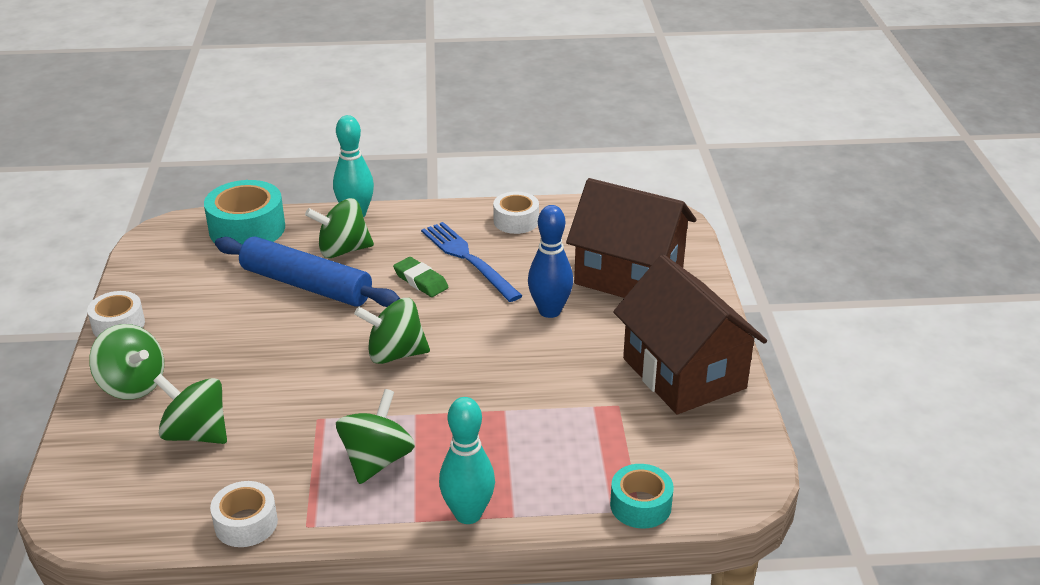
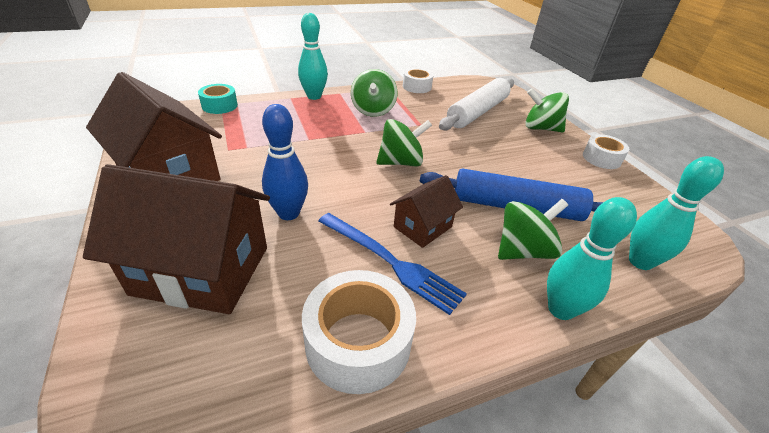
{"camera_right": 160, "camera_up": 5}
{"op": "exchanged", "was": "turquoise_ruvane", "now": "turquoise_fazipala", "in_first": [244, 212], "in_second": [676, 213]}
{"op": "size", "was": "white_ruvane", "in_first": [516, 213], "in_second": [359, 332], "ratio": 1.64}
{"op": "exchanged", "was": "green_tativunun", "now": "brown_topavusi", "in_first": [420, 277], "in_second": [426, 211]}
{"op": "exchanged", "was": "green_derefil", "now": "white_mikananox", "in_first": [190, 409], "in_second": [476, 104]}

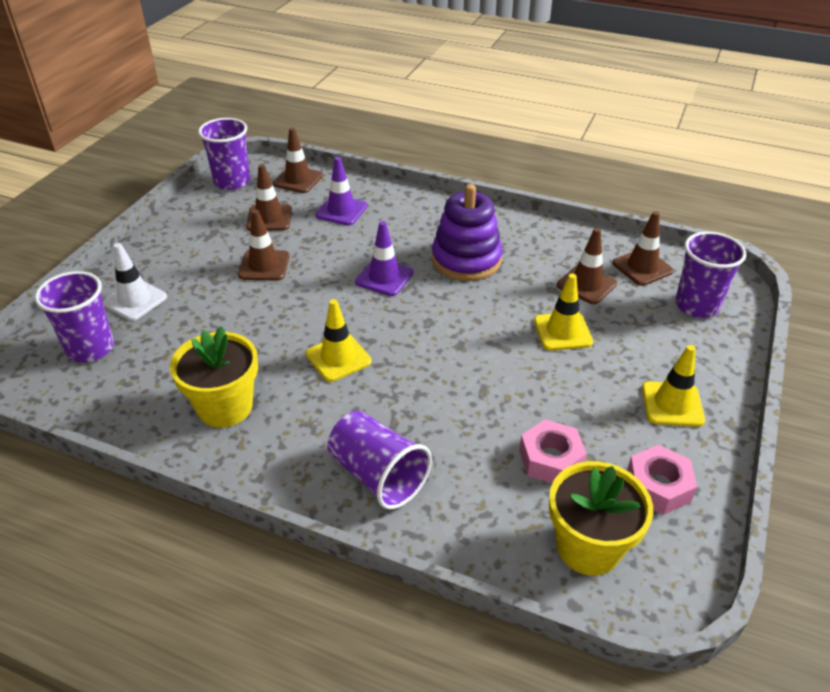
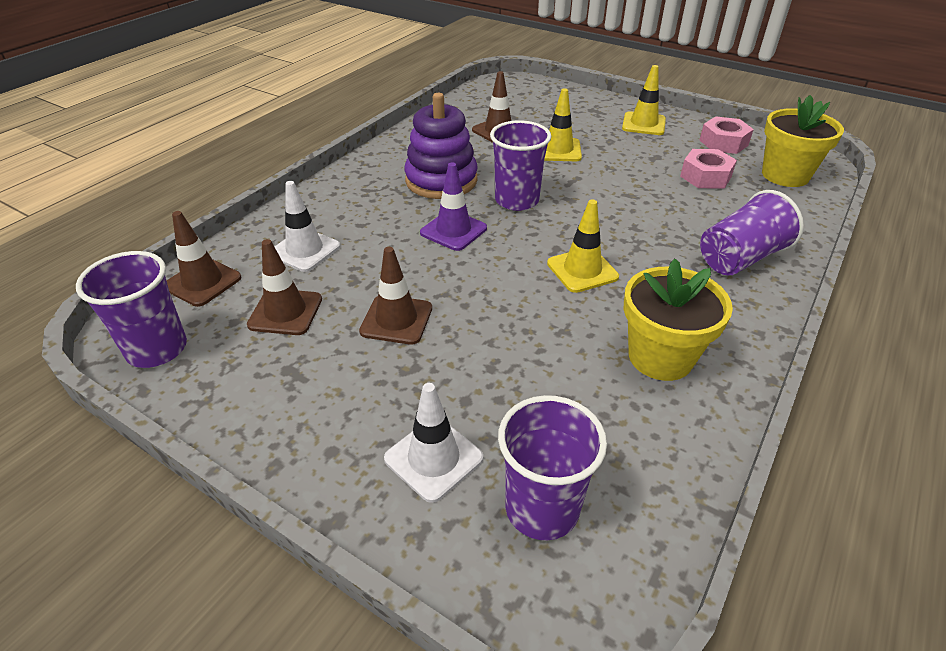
{"camera_right": -80, "camera_up": 0}
{"op": "colour", "was": "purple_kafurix", "now": "white_kafurix", "in_first": [341, 191], "in_second": [307, 226]}
{"op": "missing", "was": "brown_kafurix", "in_first": [642, 248]}
{"op": "relocated", "was": "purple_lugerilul", "in_first": [711, 275], "in_second": [520, 165]}

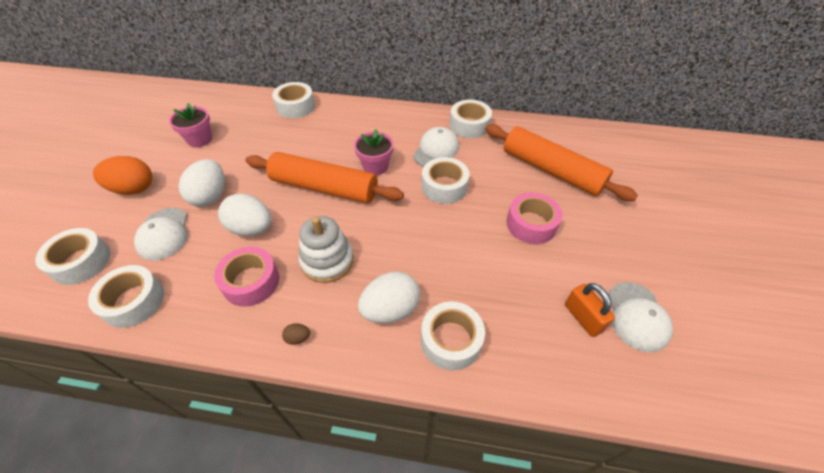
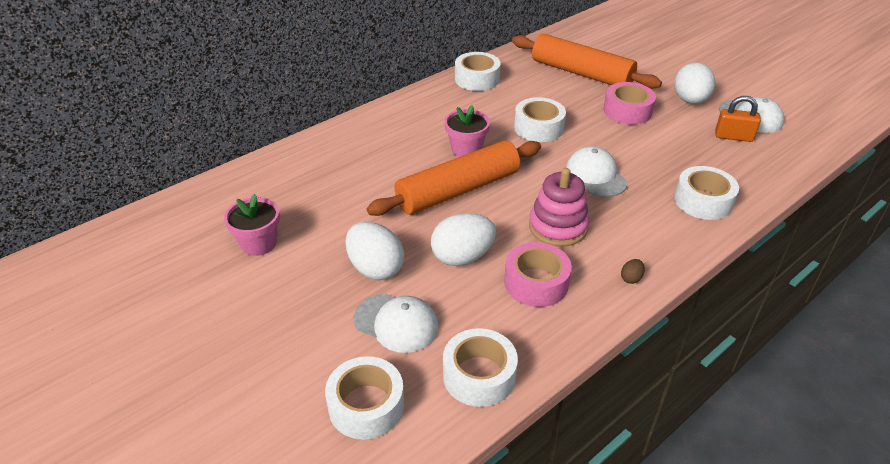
{"camera_right": -50, "camera_up": -10}
{"op": "missing", "was": "white_ruvane", "in_first": [293, 100]}
{"op": "spun", "was": "orange_mikananox", "in_first": [561, 162], "in_second": [587, 61], "clockwise": 45}
{"op": "relocated", "was": "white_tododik", "in_first": [436, 147], "in_second": [597, 171]}
{"op": "missing", "was": "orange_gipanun", "in_first": [122, 175]}
{"op": "colour", "was": "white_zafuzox", "now": "pink_zafuzox", "in_first": [326, 249], "in_second": [559, 207]}
{"op": "relocated", "was": "white_gipanun", "in_first": [389, 297], "in_second": [694, 83]}

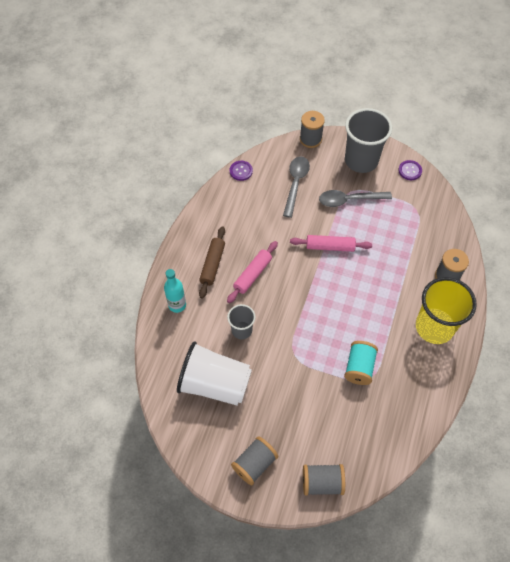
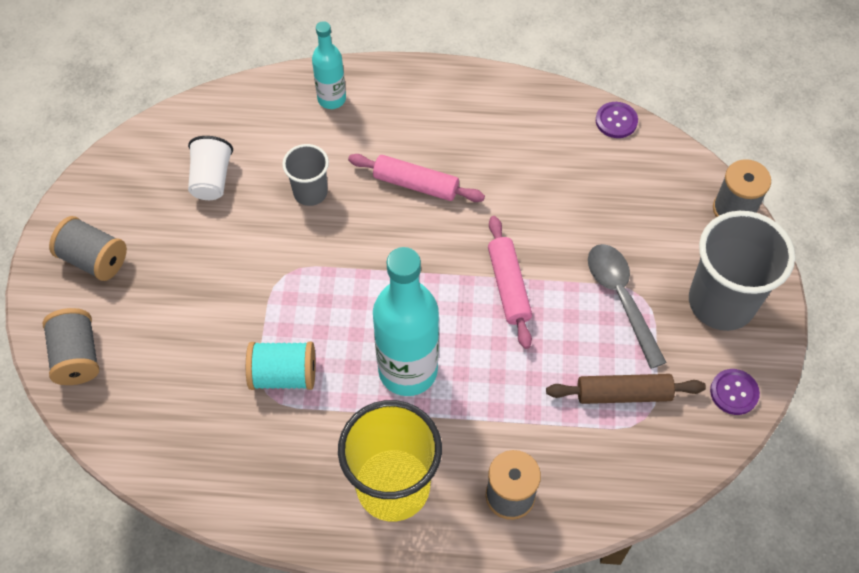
{"camera_right": 75, "camera_up": 0}
{"op": "missing", "was": "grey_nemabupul", "in_first": [296, 187]}
{"op": "relocated", "was": "brown_mikananox", "in_first": [212, 262], "in_second": [626, 389]}
{"op": "size", "was": "white_lugerilul", "in_first": [214, 373], "in_second": [210, 168], "ratio": 0.54}
{"op": "appeared", "now": "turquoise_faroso", "in_second": [406, 321]}

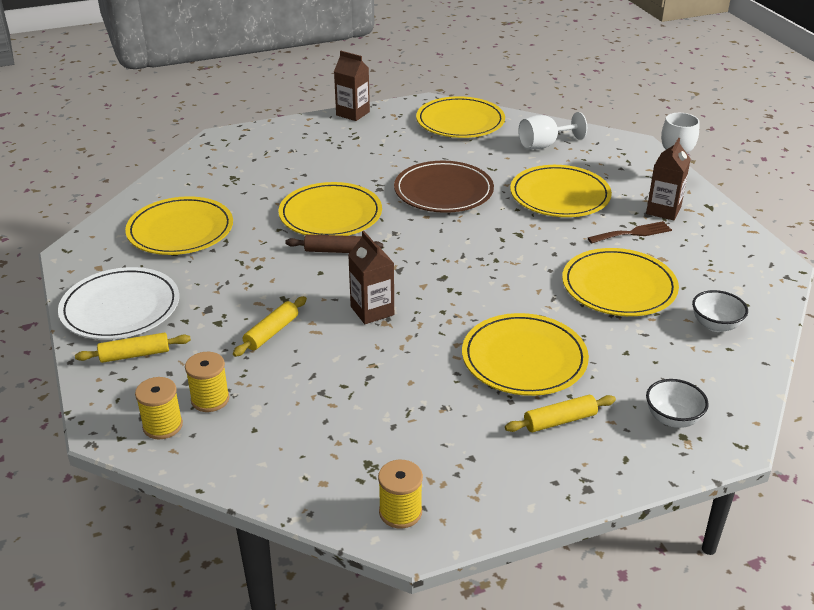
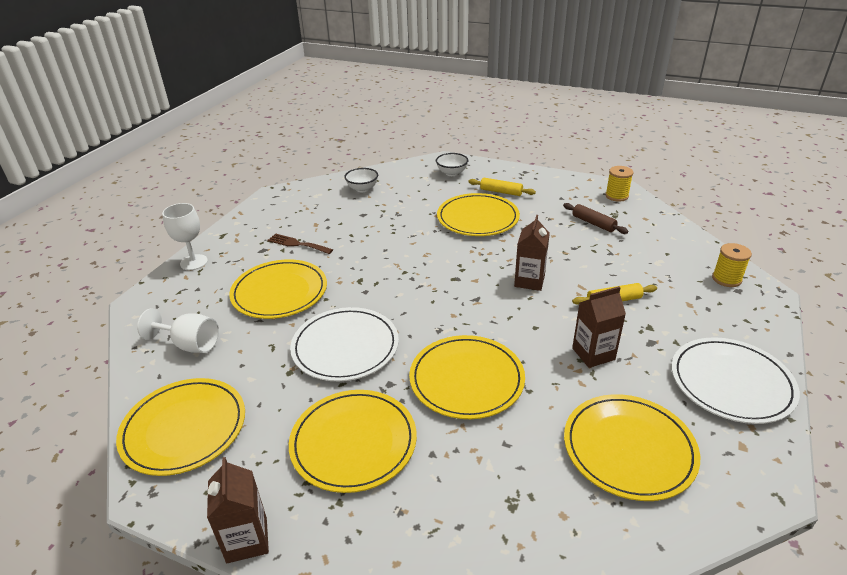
{"camera_right": -135, "camera_up": 0}
{"op": "relocated", "was": "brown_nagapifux", "in_first": [668, 179], "in_second": [599, 327]}
{"op": "colour", "was": "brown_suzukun", "now": "white_suzukun", "in_first": [444, 187], "in_second": [344, 344]}
{"op": "relocated", "was": "brown_mikananox", "in_first": [334, 243], "in_second": [595, 218]}
{"op": "relocated", "was": "yellow_suzukun", "in_first": [620, 282], "in_second": [353, 441]}
{"op": "missing", "was": "yellow_mikananox", "in_first": [133, 347]}
{"op": "missing", "was": "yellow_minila", "in_first": [207, 382]}

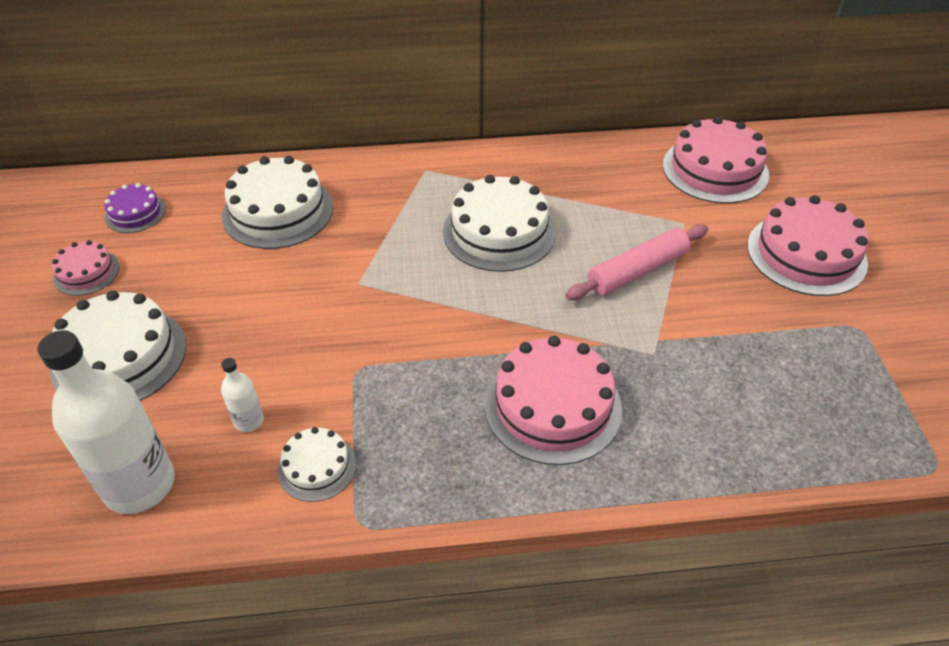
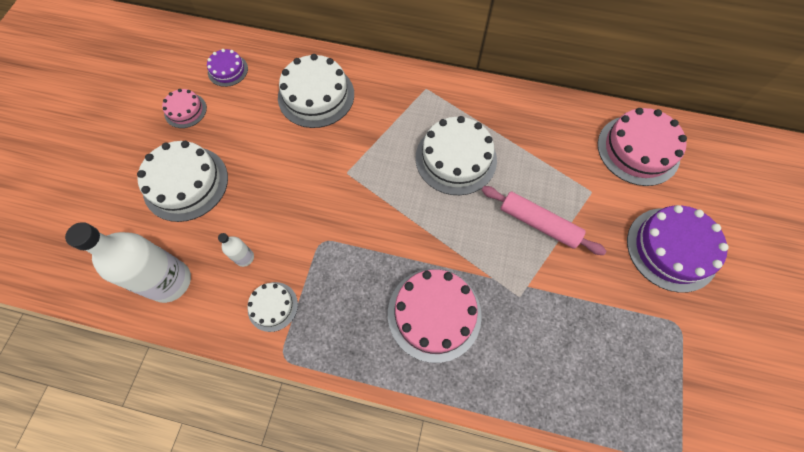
{"camera_right": 20, "camera_up": 20}
{"op": "colour", "was": "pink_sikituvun", "now": "purple_sikituvun", "in_first": [808, 245], "in_second": [678, 249]}
{"op": "spun", "was": "pink_mikananox", "in_first": [636, 262], "in_second": [544, 220], "clockwise": 45}

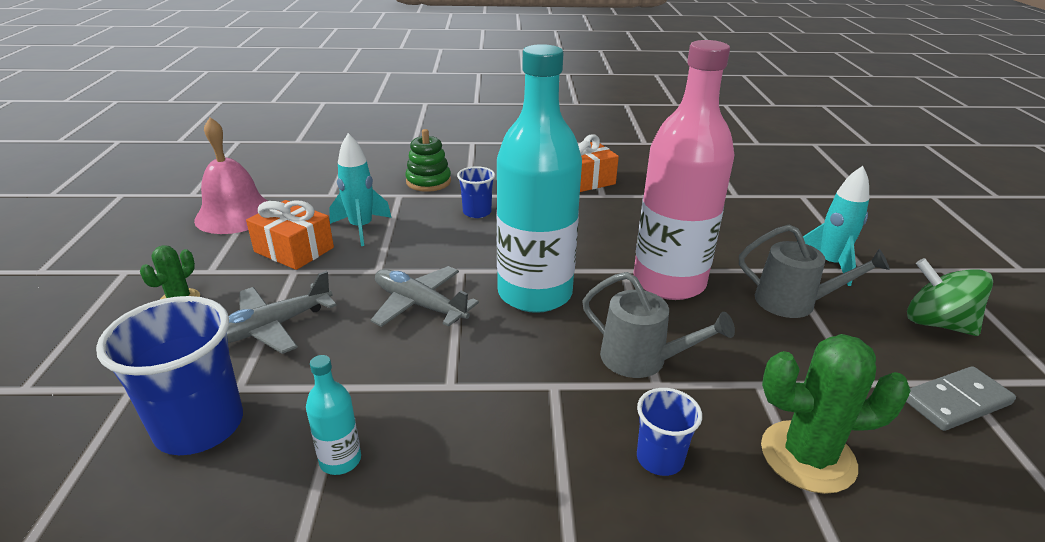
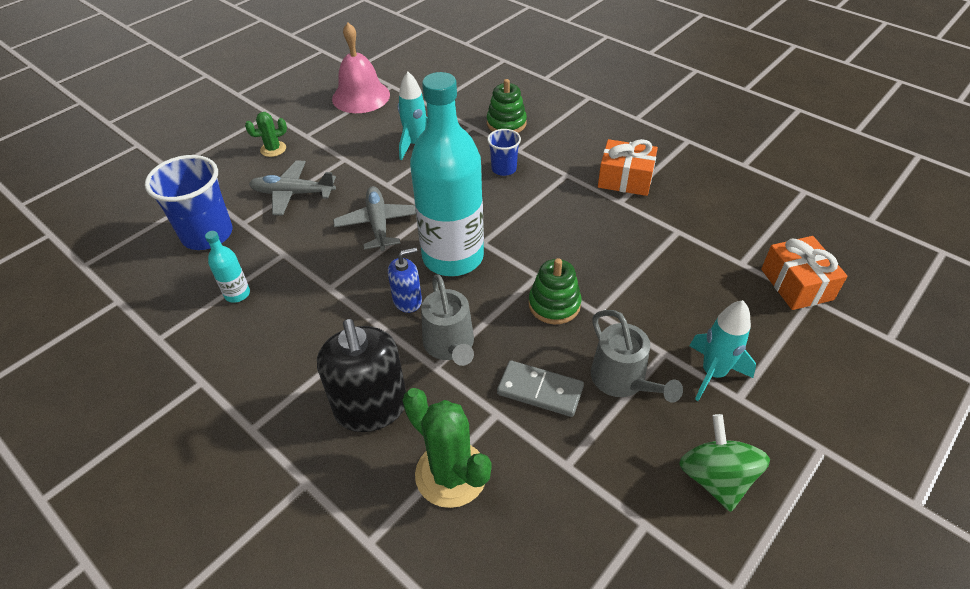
{"camera_right": 45, "camera_up": 15}
{"op": "exchanged", "was": "pink_faroso", "now": "green_zafuzox", "in_first": [683, 170], "in_second": [555, 291]}
{"op": "relocated", "was": "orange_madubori", "in_first": [290, 235], "in_second": [804, 273]}
{"op": "relocated", "was": "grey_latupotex", "in_first": [961, 398], "in_second": [540, 388]}
{"op": "exchanged", "was": "blue_lugerilul", "now": "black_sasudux", "in_first": [669, 432], "in_second": [361, 375]}
{"op": "appeared", "now": "blue_sasudux", "in_second": [405, 280]}

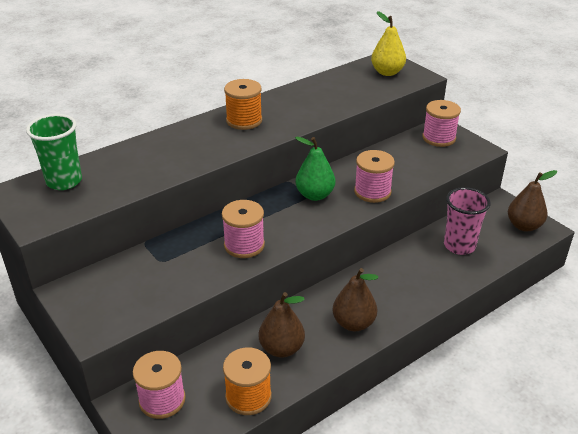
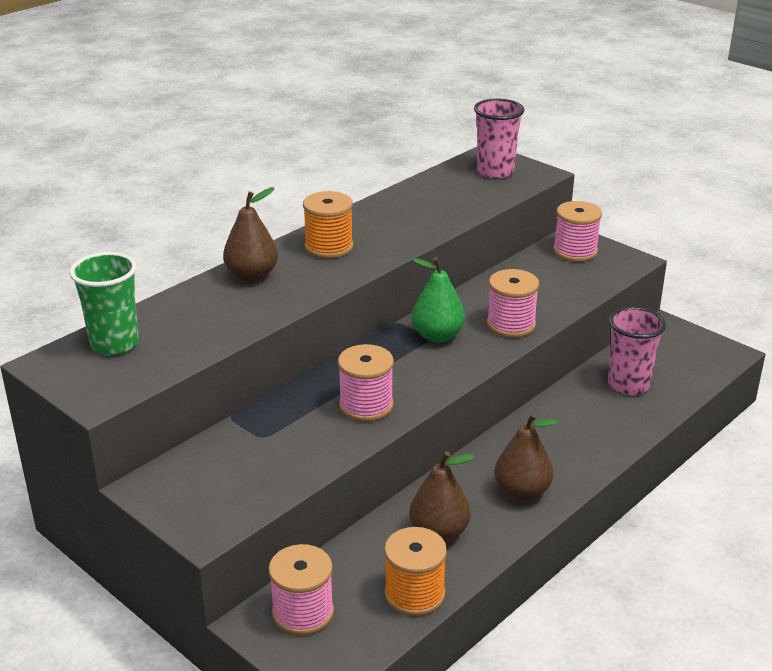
{"camera_right": -10, "camera_up": -5}
{"op": "exchanged", "was": "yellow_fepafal", "now": "pink_lugerilul", "in_first": [388, 43], "in_second": [499, 139]}
{"op": "relocated", "was": "brown_fepafal", "in_first": [532, 201], "in_second": [250, 234]}

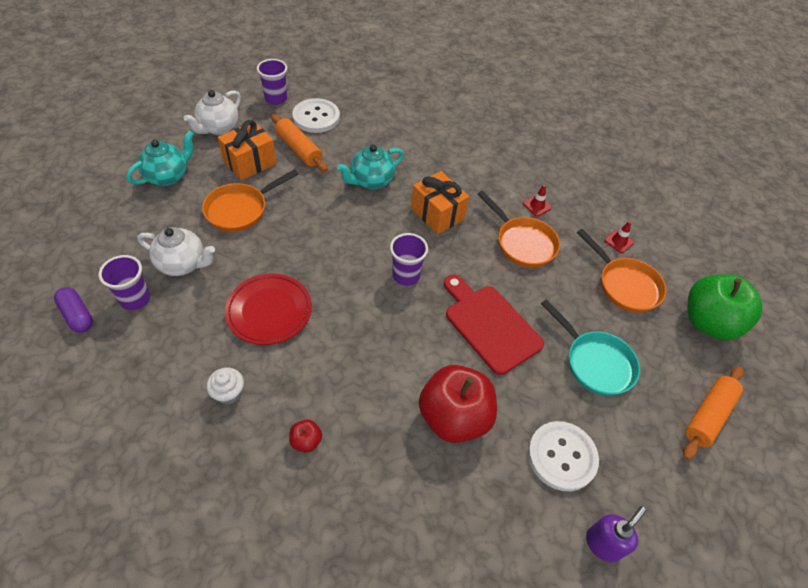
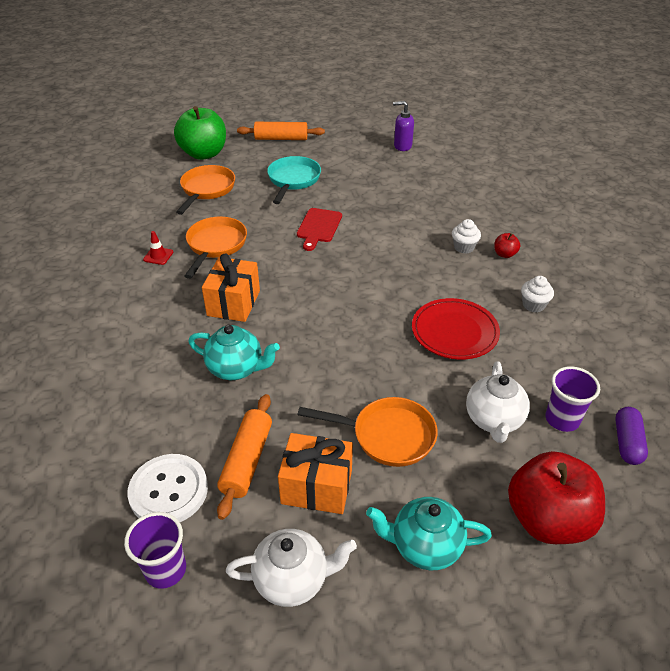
{"camera_right": -125, "camera_up": -10}
{"op": "missing", "was": "red_kafurix", "in_first": [619, 237]}
{"op": "spun", "was": "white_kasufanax", "in_first": [176, 251], "in_second": [498, 402], "clockwise": -150}
{"op": "missing", "was": "purple_lugerilul", "in_first": [409, 259]}
{"op": "size", "was": "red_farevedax", "in_first": [494, 325], "in_second": [319, 229], "ratio": 0.66}
{"op": "relocated", "was": "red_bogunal", "in_first": [458, 404], "in_second": [556, 497]}
{"op": "missing", "was": "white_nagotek", "in_first": [563, 456]}
{"op": "appeared", "now": "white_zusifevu", "in_second": [466, 236]}

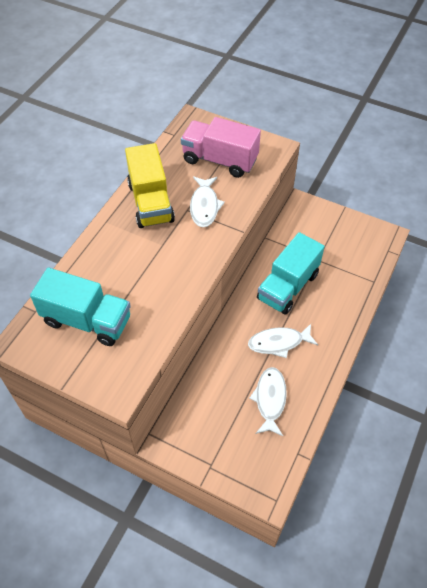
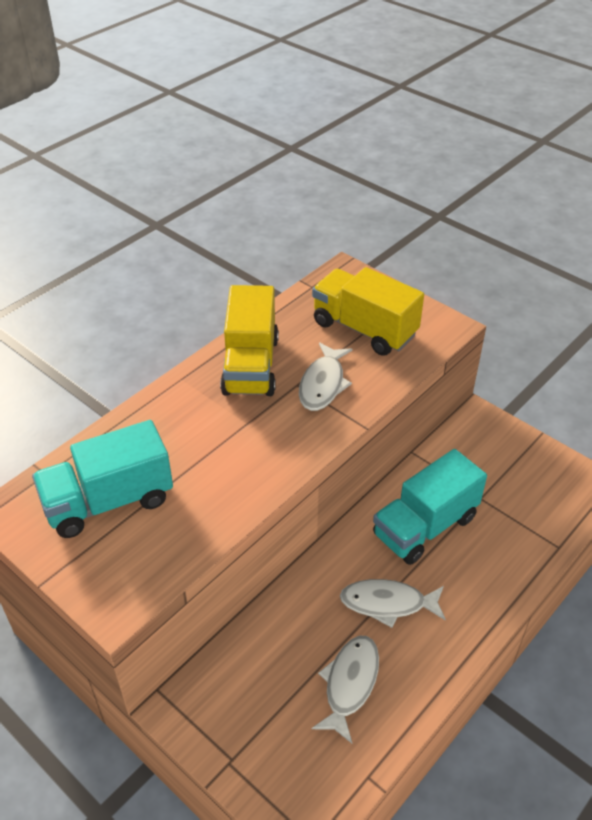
{"camera_right": 15, "camera_up": -10}
{"op": "colour", "was": "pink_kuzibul", "now": "yellow_kuzibul", "in_first": [221, 147], "in_second": [368, 311]}
{"op": "spun", "was": "turquoise_kuzibul", "in_first": [80, 307], "in_second": [102, 479], "clockwise": 120}

